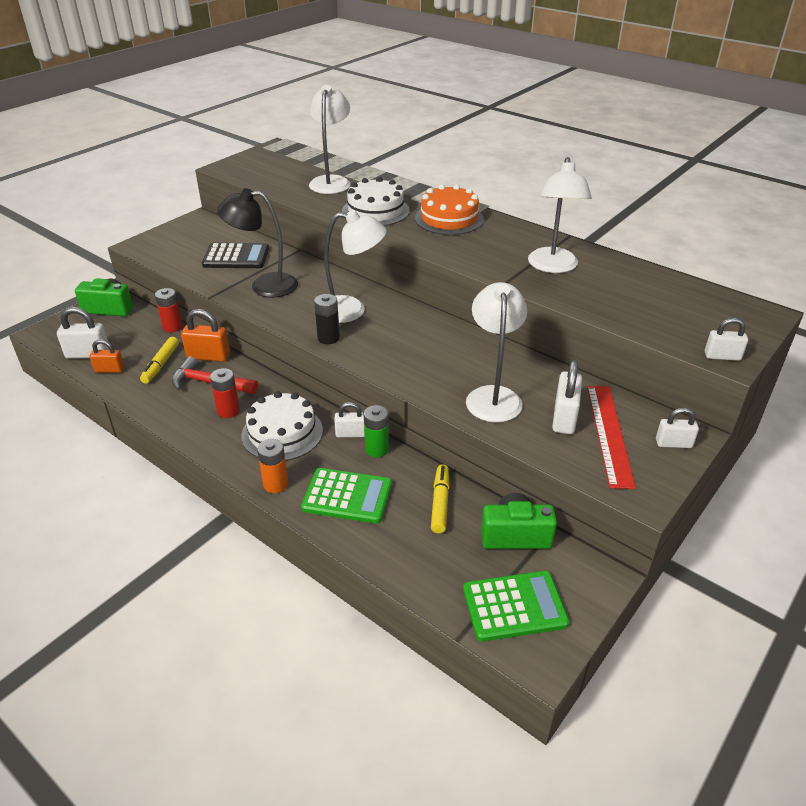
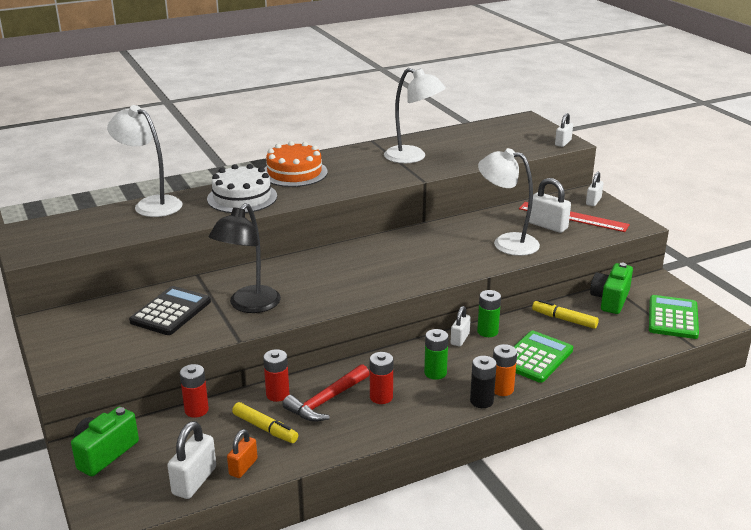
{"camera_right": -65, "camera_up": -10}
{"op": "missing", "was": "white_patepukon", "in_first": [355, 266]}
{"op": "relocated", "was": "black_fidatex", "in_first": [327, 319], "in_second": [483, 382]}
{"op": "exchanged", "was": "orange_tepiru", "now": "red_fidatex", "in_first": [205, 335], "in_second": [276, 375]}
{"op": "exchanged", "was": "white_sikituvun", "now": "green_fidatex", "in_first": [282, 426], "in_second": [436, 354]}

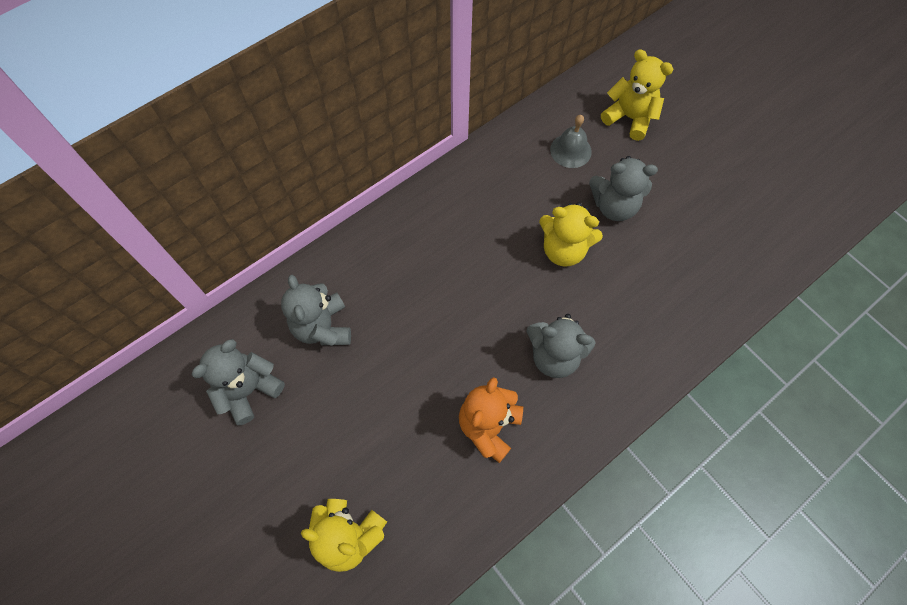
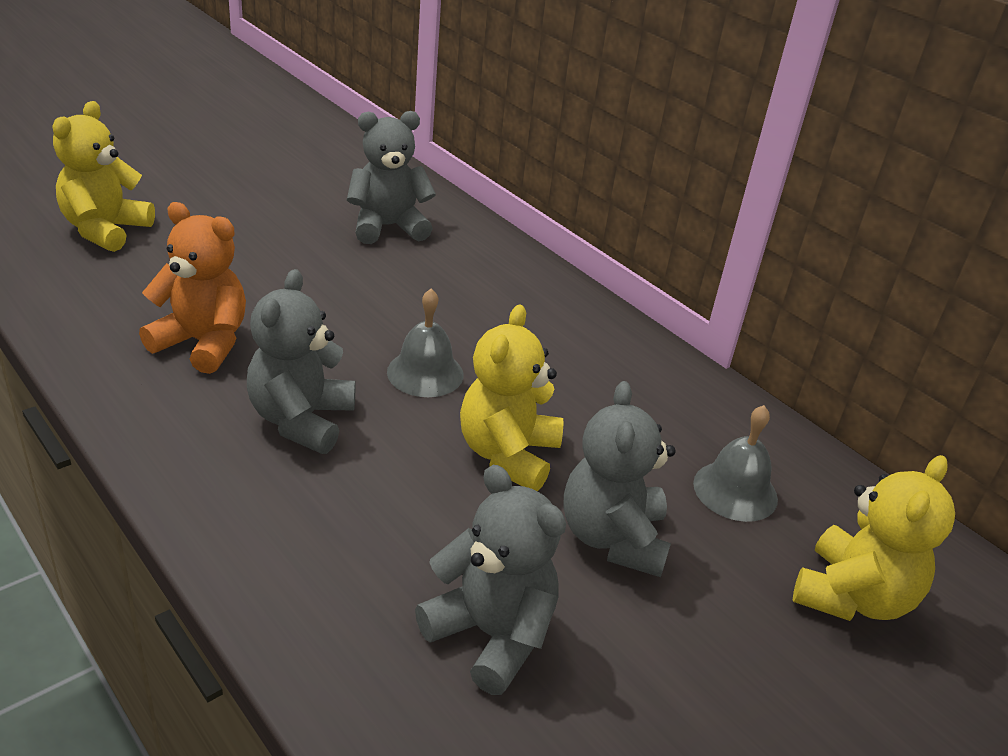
{"camera_right": 85, "camera_up": -30}
{"op": "relocated", "was": "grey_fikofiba", "in_first": [238, 382], "in_second": [490, 580]}
{"op": "appeared", "now": "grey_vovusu", "in_second": [425, 343]}

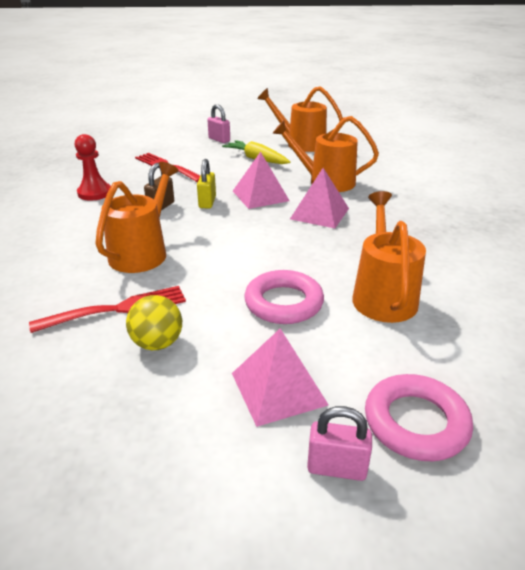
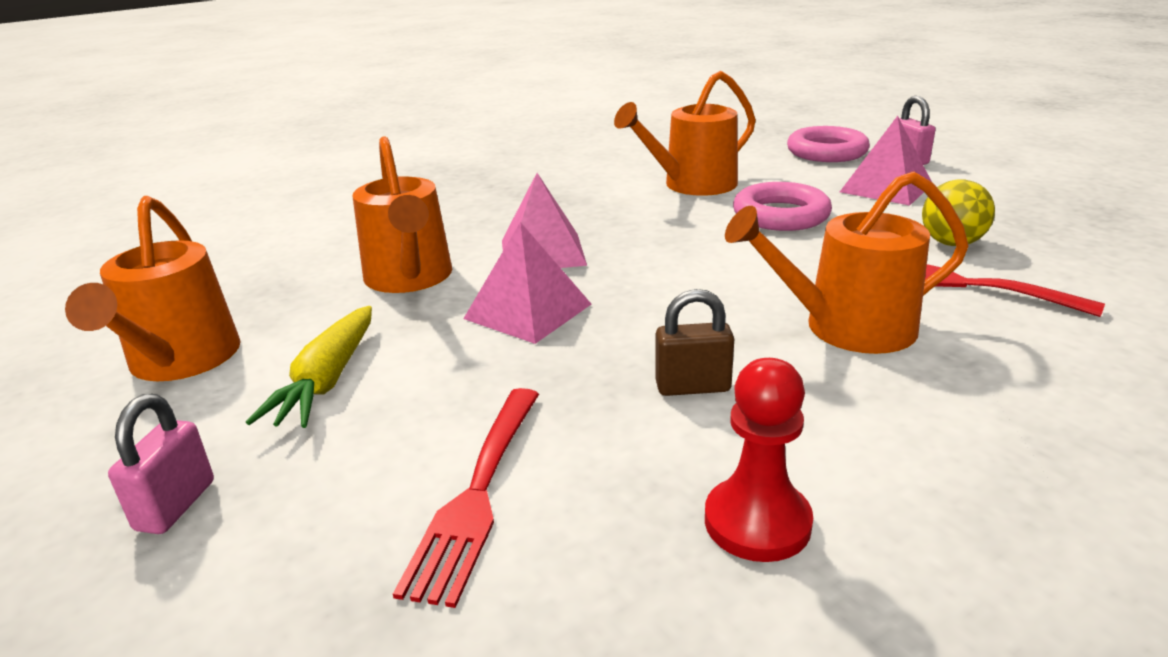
{"camera_right": -120, "camera_up": -5}
{"op": "missing", "was": "yellow_tepiru", "in_first": [206, 183]}

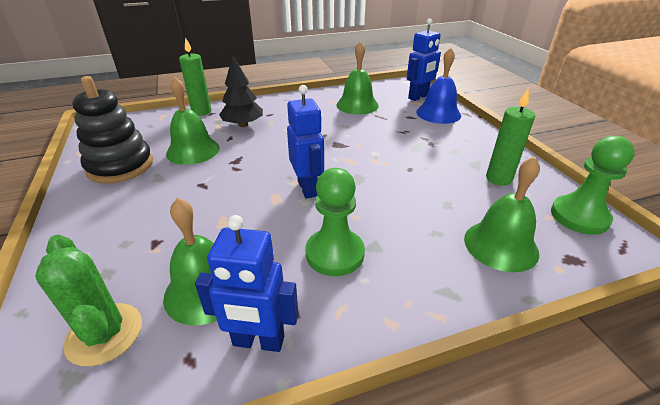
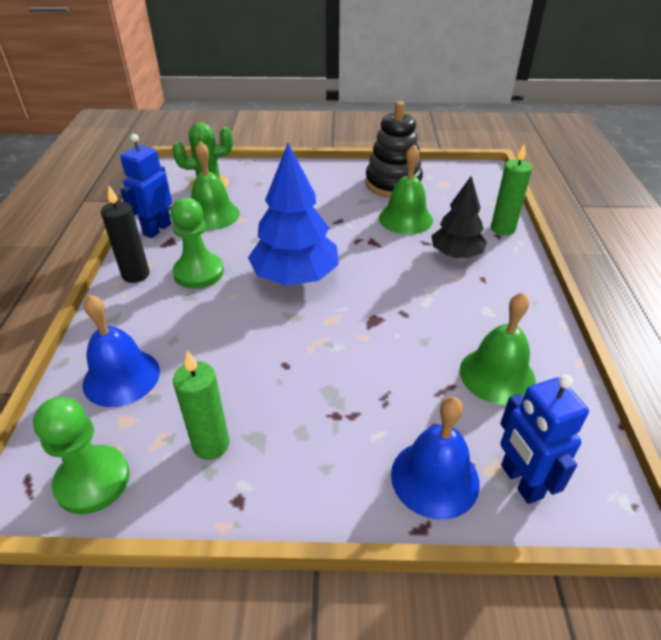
{"camera_right": 110, "camera_up": 5}
{"op": "exchanged", "was": "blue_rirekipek", "now": "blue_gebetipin", "in_first": [305, 142], "in_second": [293, 214]}
{"op": "colour", "was": "green_vovusu", "now": "blue_vovusu", "in_first": [502, 214], "in_second": [121, 350]}
{"op": "appeared", "now": "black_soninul", "in_second": [125, 234]}

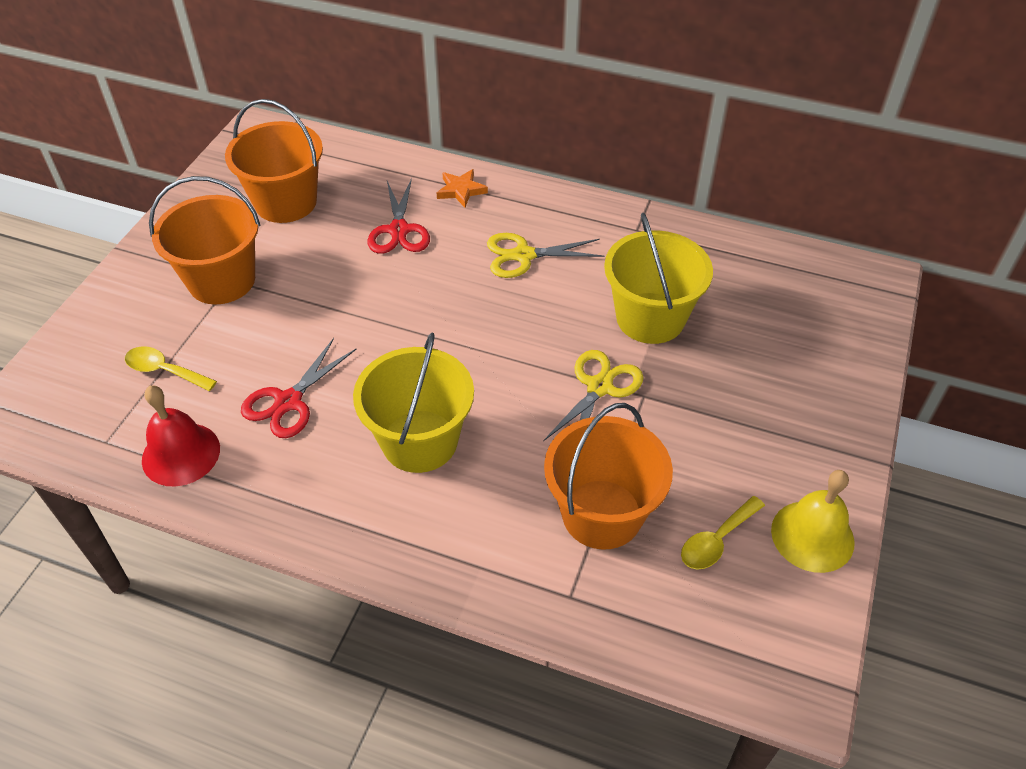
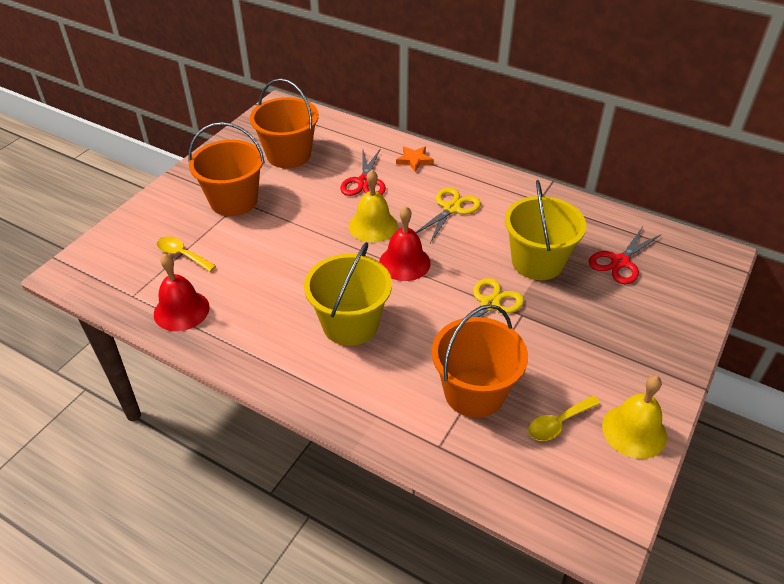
{"camera_right": 10, "camera_up": -5}
{"op": "spun", "was": "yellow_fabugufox", "in_first": [545, 255], "in_second": [448, 215], "clockwise": 120}
{"op": "relocated", "was": "red_fabugufox", "in_first": [298, 388], "in_second": [625, 255]}
{"op": "appeared", "now": "yellow_vovusu", "in_second": [373, 206]}
{"op": "appeared", "now": "red_vovusu", "in_second": [405, 243]}

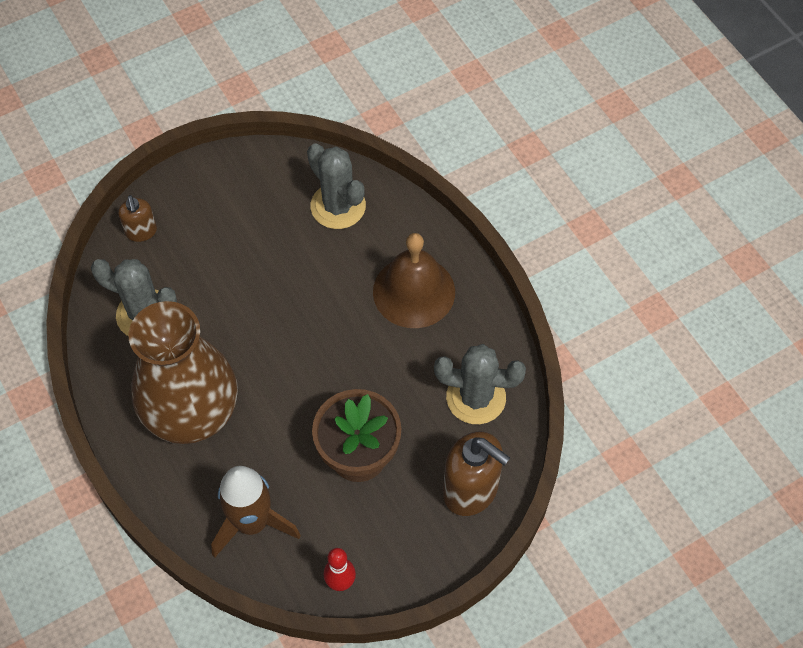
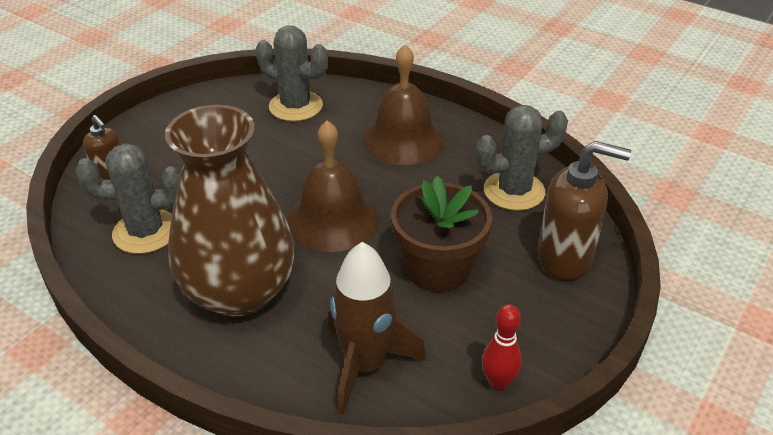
{"camera_right": -25, "camera_up": -20}
{"op": "appeared", "now": "brown_vovusu", "in_second": [333, 186]}

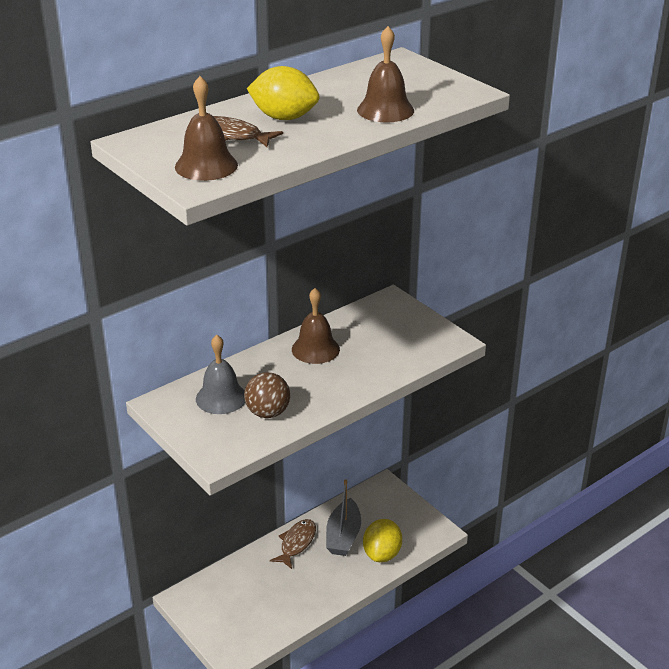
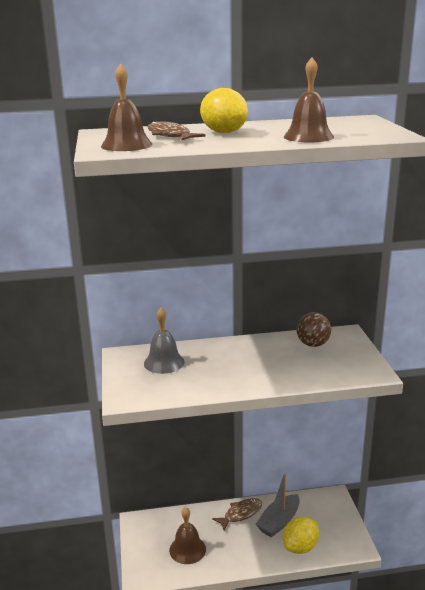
{"camera_right": 30, "camera_up": -10}
{"op": "relocated", "was": "brown_vovusu", "in_first": [316, 326], "in_second": [187, 535]}
{"op": "relocated", "was": "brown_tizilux", "in_first": [267, 395], "in_second": [313, 329]}

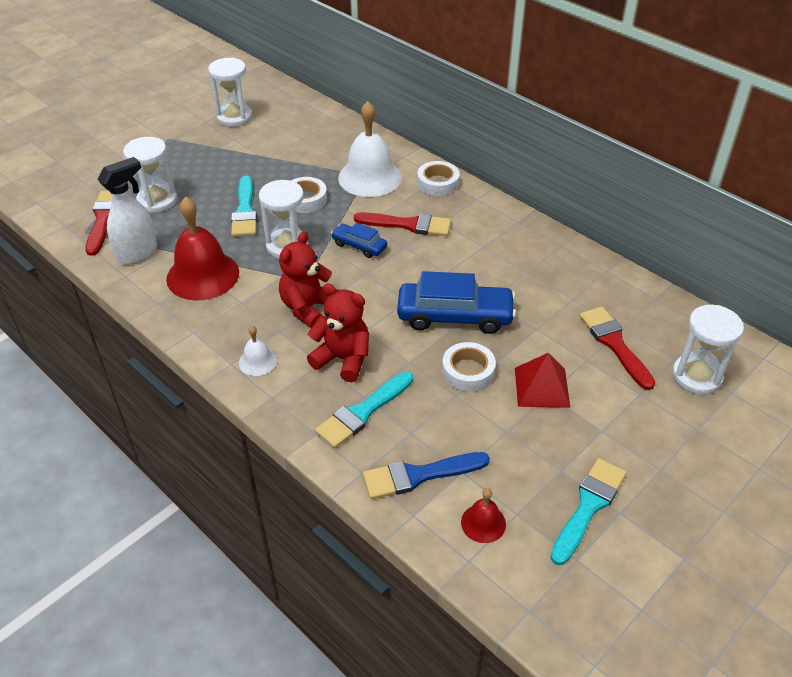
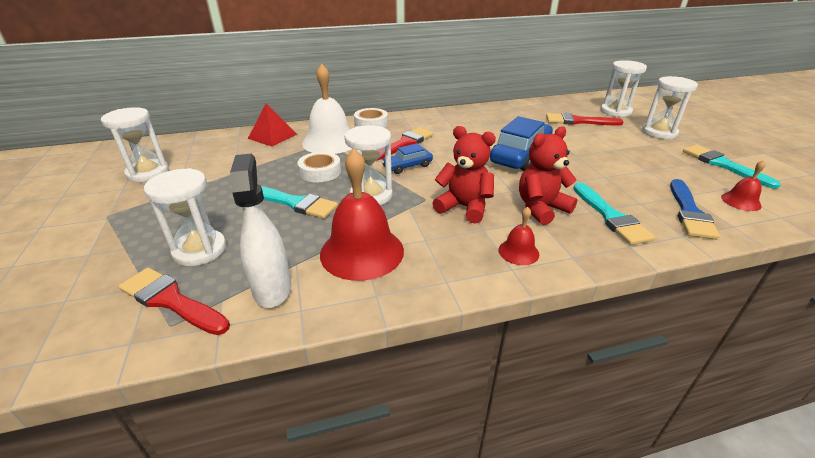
{"camera_right": -60, "camera_up": -10}
{"op": "spun", "was": "red_fikofiba", "in_first": [308, 280], "in_second": [464, 175], "clockwise": 150}
{"op": "colour", "was": "white_vovusu", "now": "red_vovusu", "in_first": [258, 350], "in_second": [518, 236]}
{"op": "missing", "was": "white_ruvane", "in_first": [469, 367]}
{"op": "relocated", "was": "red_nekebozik", "in_first": [542, 380], "in_second": [272, 125]}
{"op": "appeared", "now": "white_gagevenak", "in_second": [670, 107]}

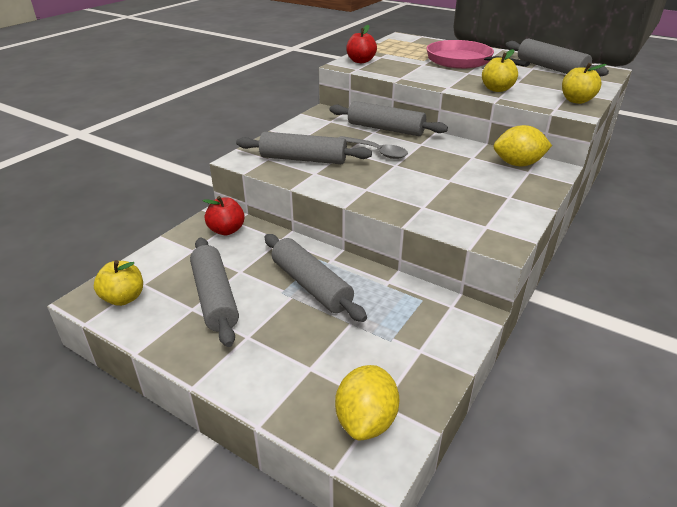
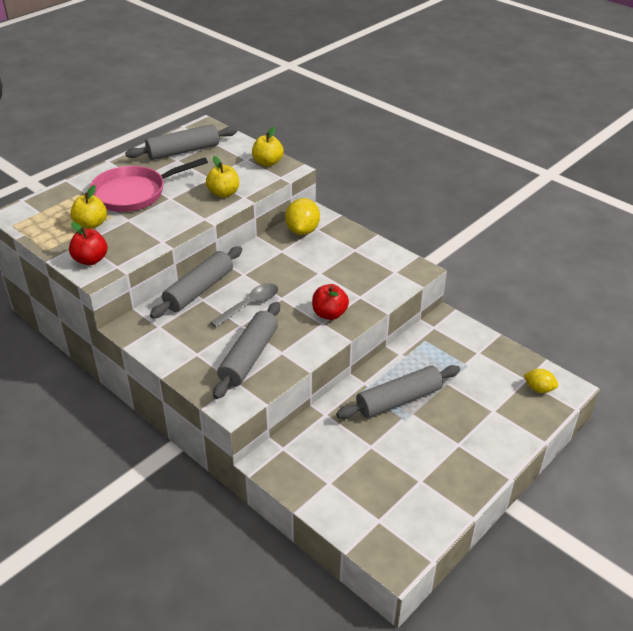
{"camera_right": -80, "camera_up": 5}
{"op": "relocated", "was": "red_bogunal", "in_first": [224, 215], "in_second": [330, 302]}
{"op": "missing", "was": "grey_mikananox", "in_first": [214, 292]}
{"op": "relocated", "was": "yellow_bogunal", "in_first": [118, 283], "in_second": [88, 207]}
{"op": "size", "was": "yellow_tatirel", "in_first": [367, 402], "in_second": [541, 381], "ratio": 0.6}

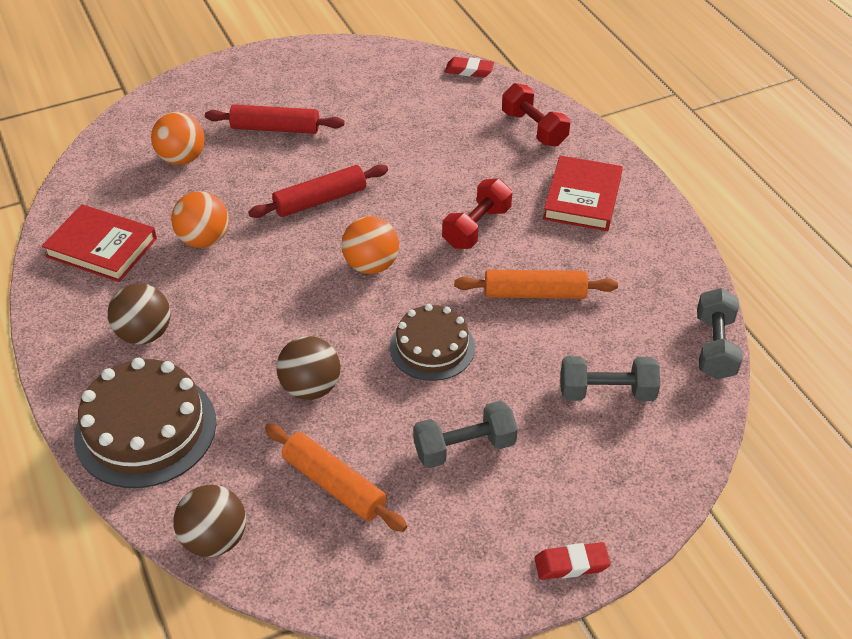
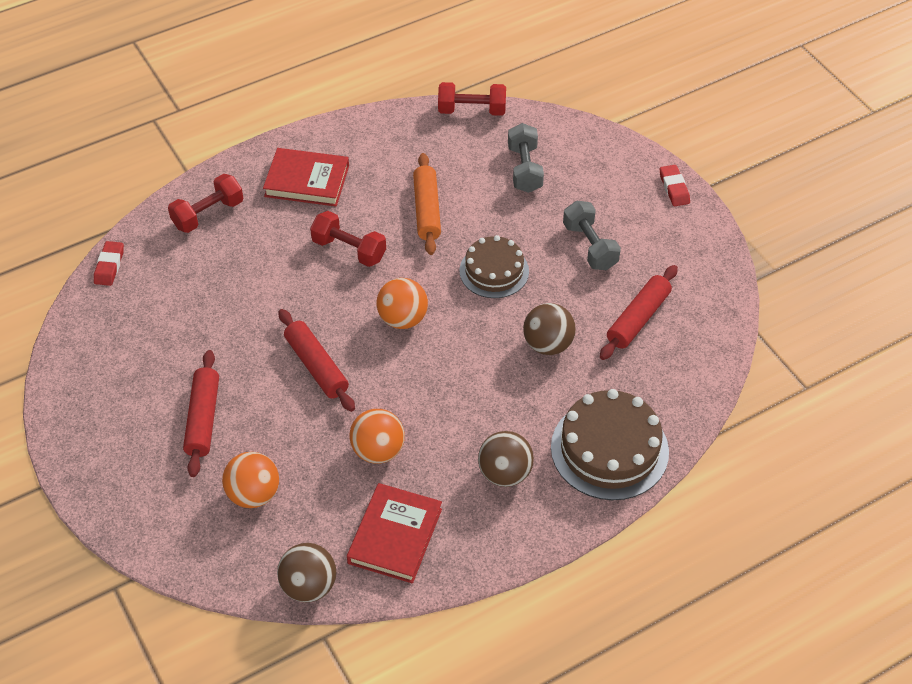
{"camera_right": -95, "camera_up": 5}
{"op": "colour", "was": "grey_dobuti", "now": "red_dobuti", "in_first": [720, 333], "in_second": [472, 99]}
{"op": "colour", "was": "orange_mikananox", "now": "red_mikananox", "in_first": [336, 478], "in_second": [639, 312]}
{"op": "relocated", "was": "brown_tizilux", "in_first": [210, 521], "in_second": [306, 573]}

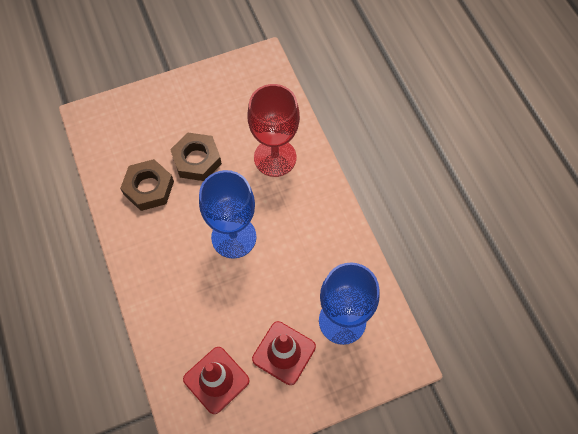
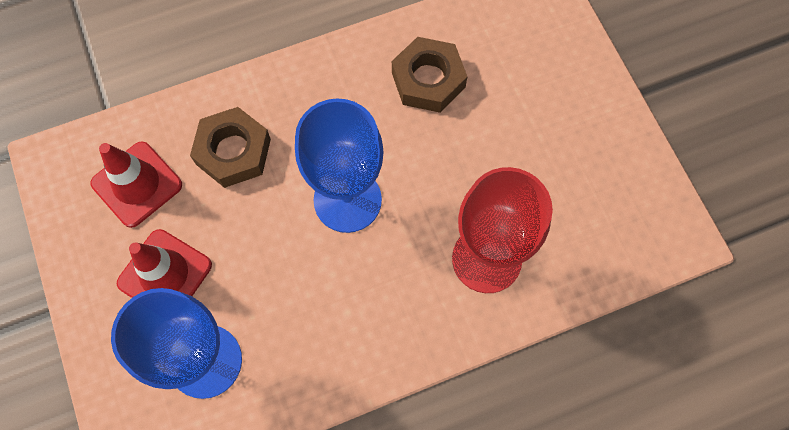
{"camera_right": 90, "camera_up": 5}
{"op": "relocated", "was": "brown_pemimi", "in_first": [196, 157], "in_second": [230, 147]}

